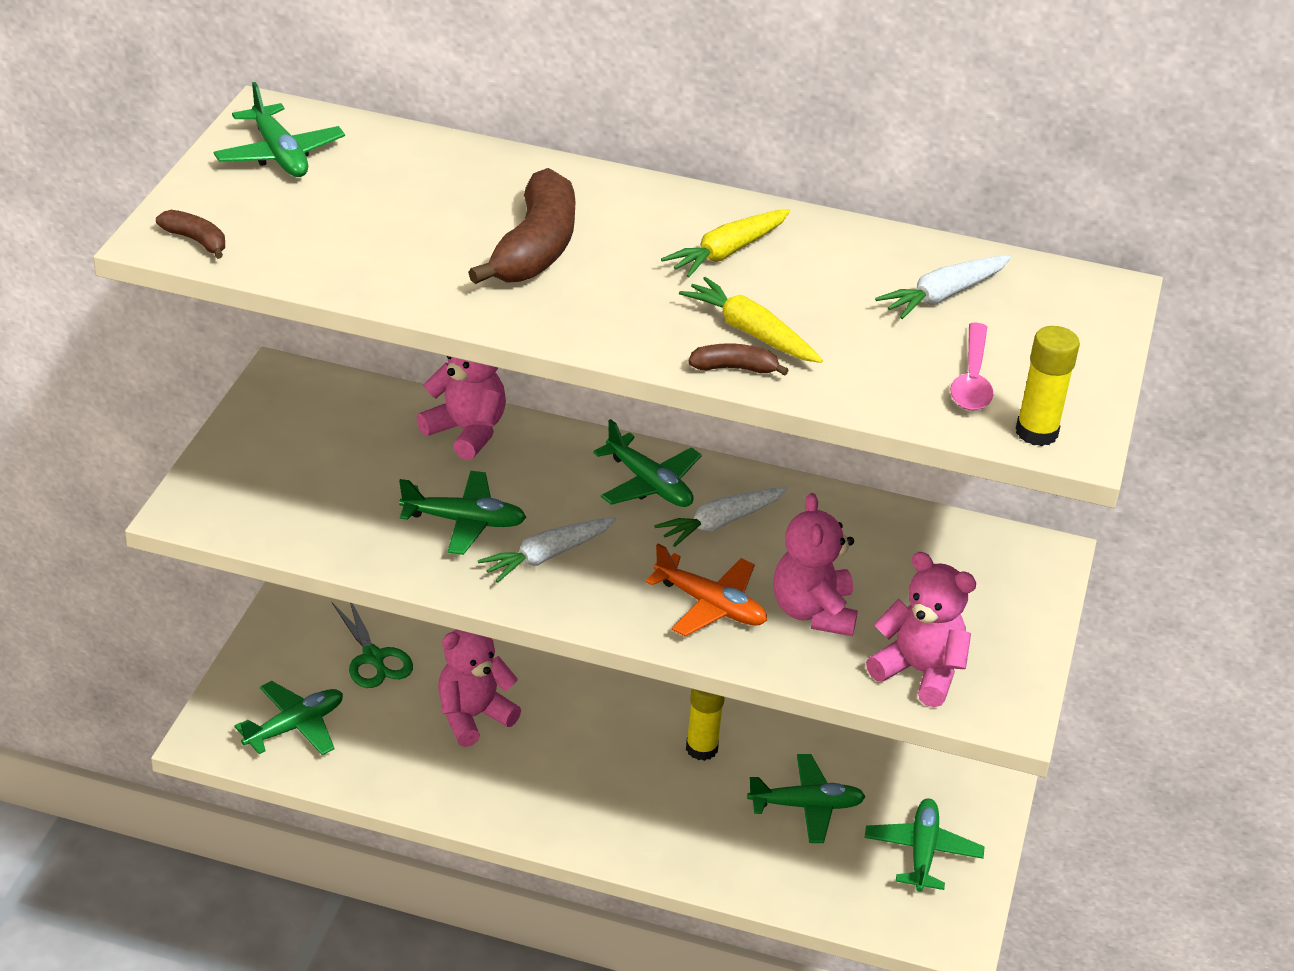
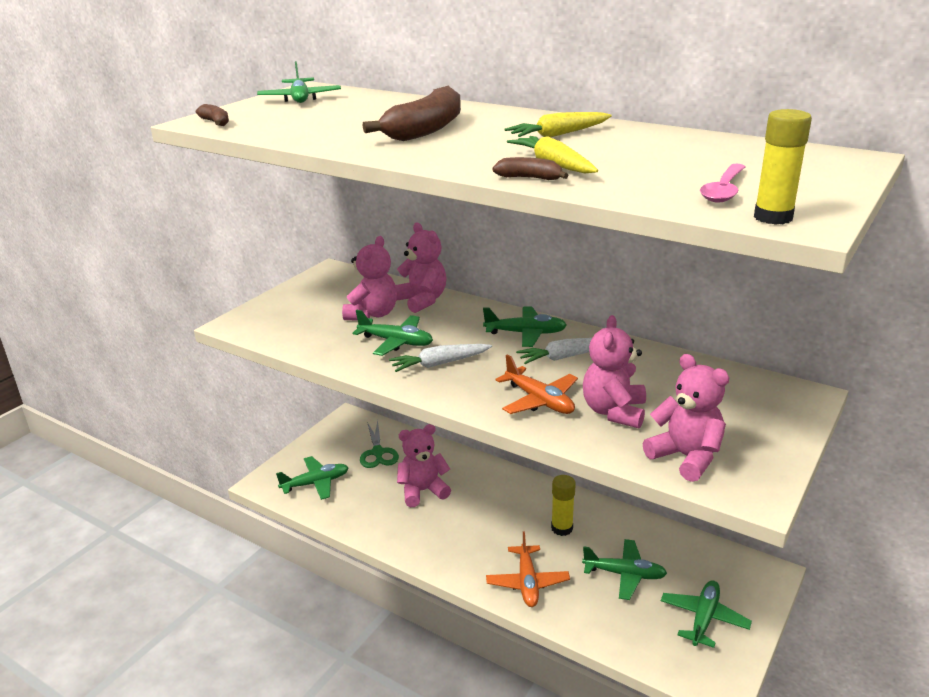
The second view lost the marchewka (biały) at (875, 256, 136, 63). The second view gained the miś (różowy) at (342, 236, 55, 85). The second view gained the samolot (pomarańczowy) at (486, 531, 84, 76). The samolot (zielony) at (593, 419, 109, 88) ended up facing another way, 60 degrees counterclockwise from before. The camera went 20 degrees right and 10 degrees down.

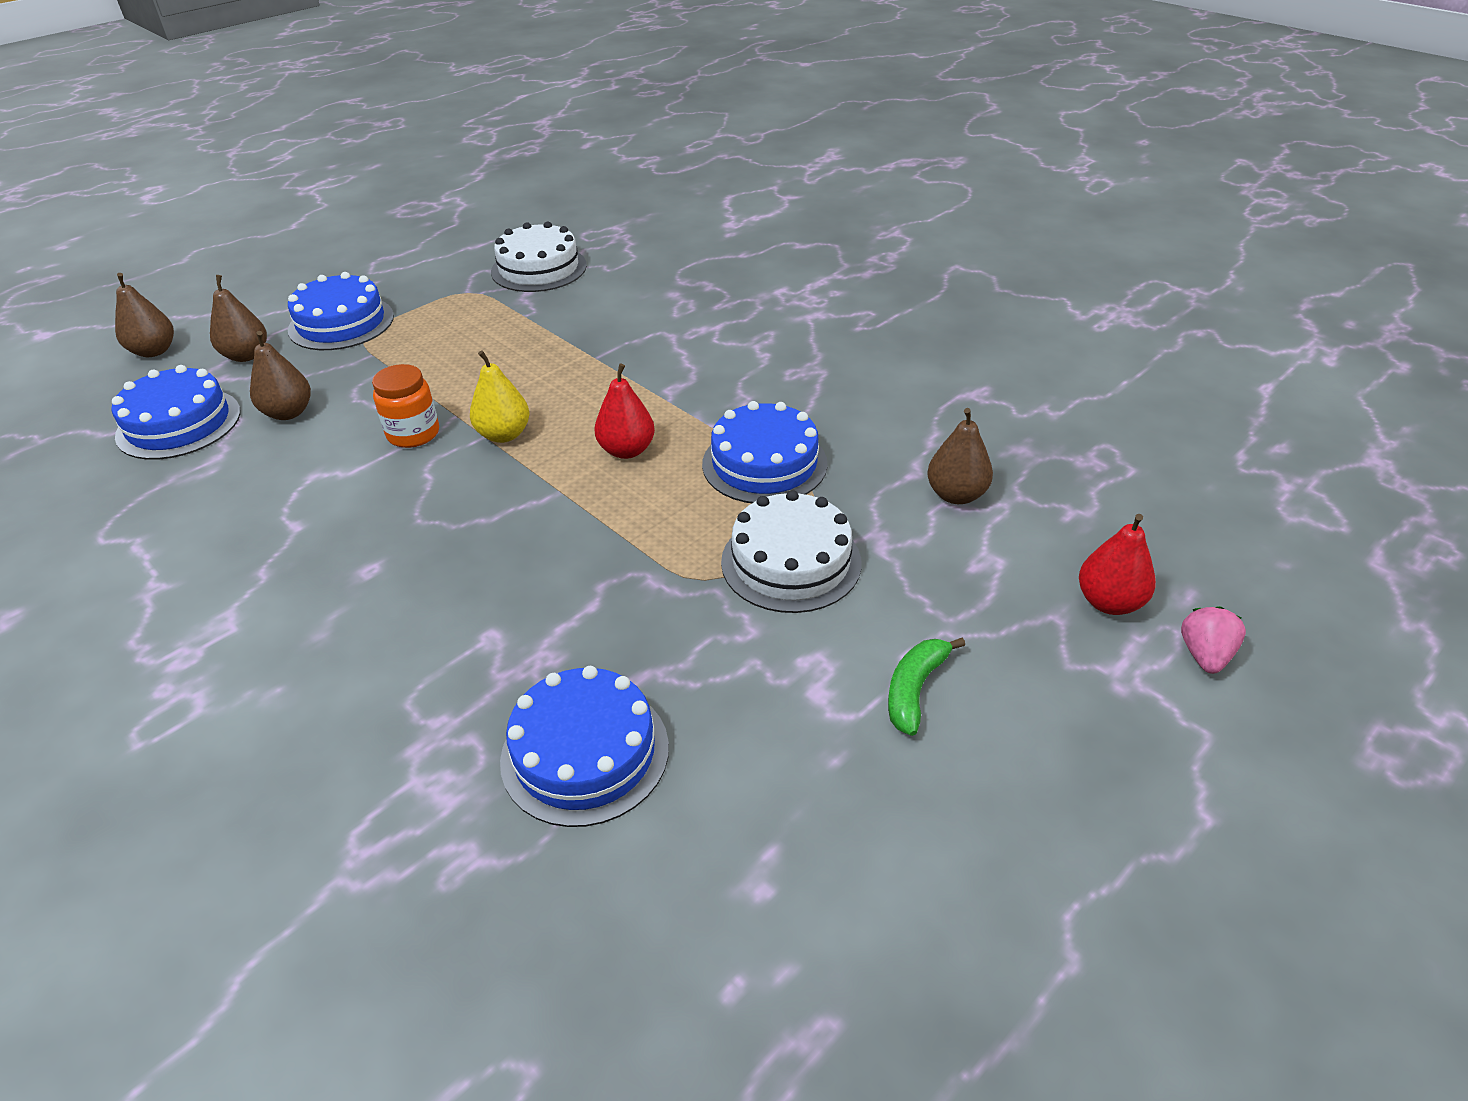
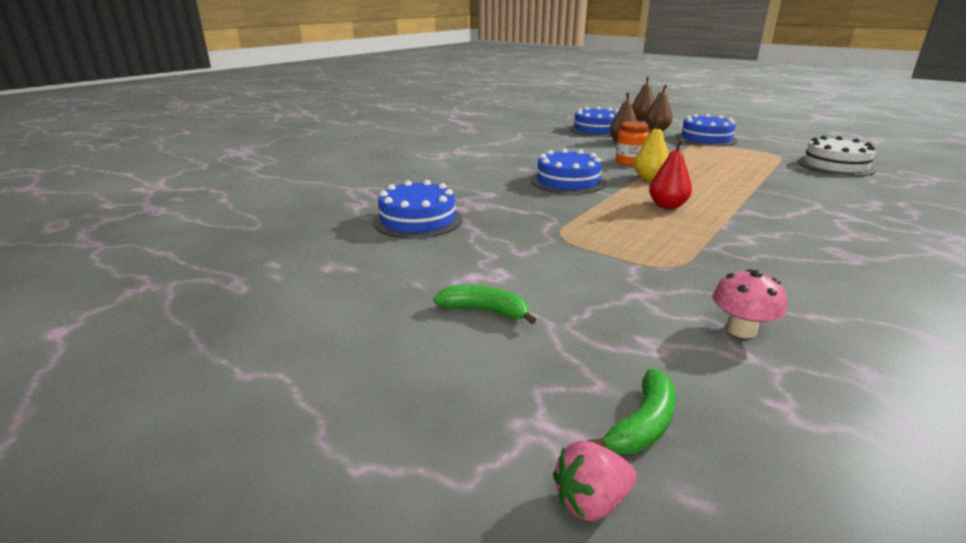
The second view lost the tort (biały) at (721, 490, 141, 123). The tort (niebieski) ended up elsewhere, having gone from (702, 401, 126, 102) to (531, 148, 75, 46). Where the gruszka (brązowy) stood at (927, 408, 66, 96), the grzyb (różowy) came to stand at (713, 269, 74, 69). Where the gruszka (czerwony) stood at (1079, 514, 77, 101), the banan (zielony) came to stand at (587, 369, 89, 85). The truskawka (różowy) at (1181, 606, 65, 68) ended up facing another way, 150 degrees clockwise from before. The camera went 80 degrees right and 15 degrees down.

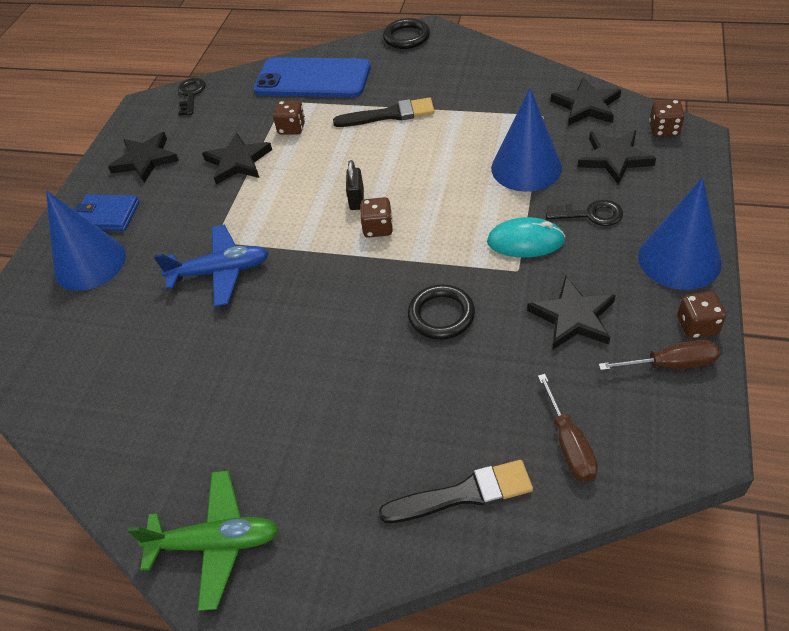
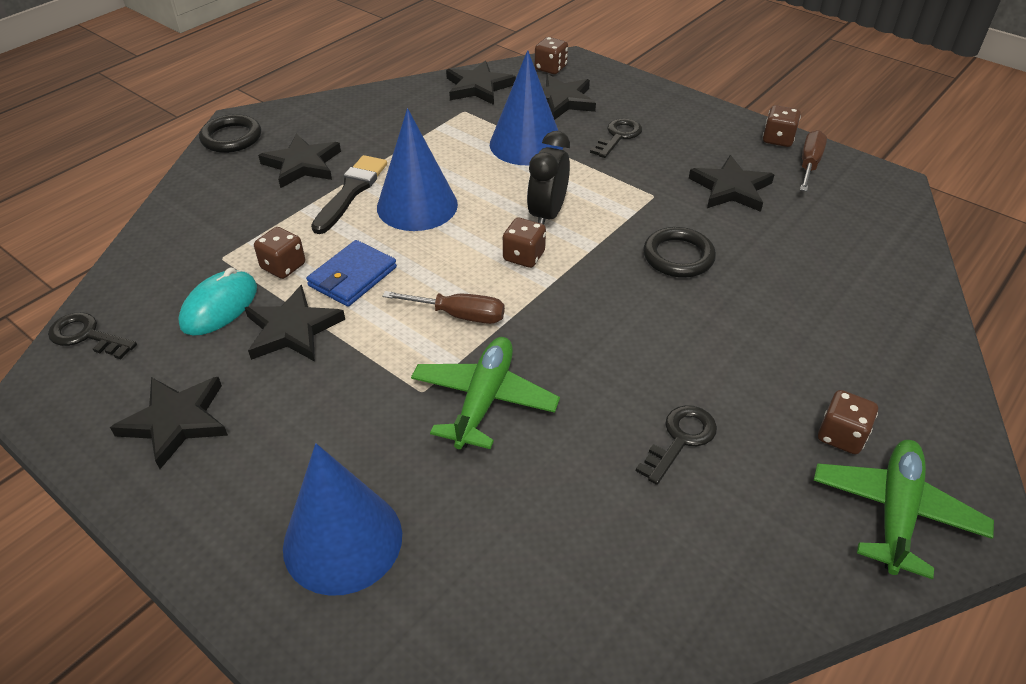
The second view lost the telefon (niebieski) at (253, 57, 118, 40). The second view lost the kłódka (czarny) at (346, 160, 18, 50). The second view lost the pędzel (czarny) at (379, 460, 154, 63). The second view gained the gwiazda (czarny) at (258, 134, 83, 54). The second view gained the budzik (czarny) at (527, 131, 43, 94). The second view gained the klucz (czarny) at (636, 405, 81, 80). The second view gained the kostka do gry (brązowy) at (818, 390, 60, 64). The portfel (niebieski) ended up elsewhere, having gone from (74, 194, 65, 37) to (306, 240, 91, 67). The myszka (turkusowy) ended up elsewhere, having gone from (487, 217, 78, 40) to (178, 268, 79, 68). The śrubokręt (brązowy) ended up elsewhere, having gone from (538, 374, 60, 108) to (383, 291, 122, 33). The stożek (niebieski) ended up elsewhere, having gone from (638, 178, 84, 112) to (377, 108, 81, 123). What was the samolot (niebieski) at (154, 225, 115, 82) turned into the samolot (zielony) at (411, 337, 149, 112). The camera went 70 degrees left and 5 degrees down.

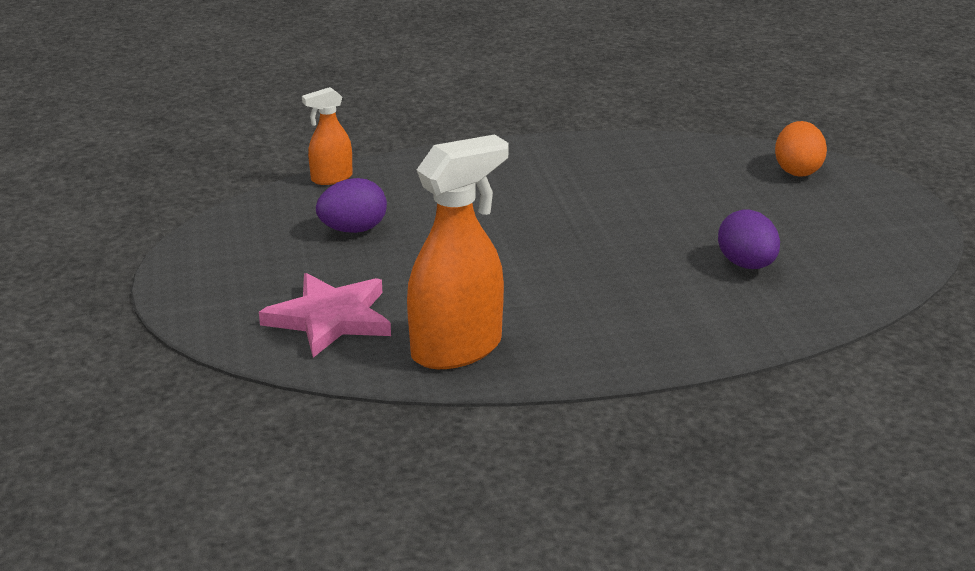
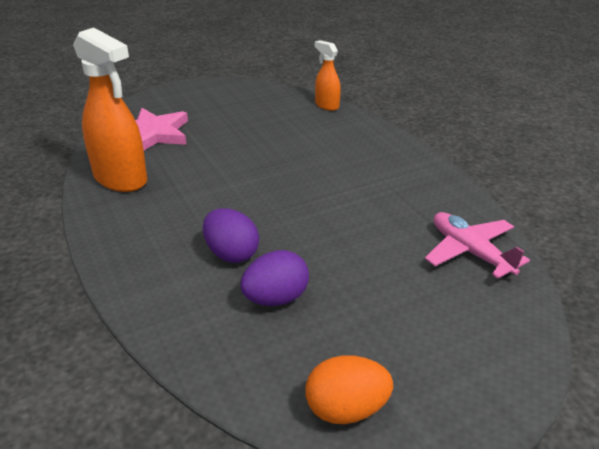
The second view gained the samolot (różowy) at (425, 212, 105, 67). The jajko (fioletowy) ended up elsewhere, having gone from (316, 178, 71, 55) to (203, 208, 56, 55). The jajko (pomarańczowy) ended up elsewhere, having gone from (775, 121, 52, 56) to (305, 355, 88, 69). The camera went 75 degrees right and 5 degrees up.

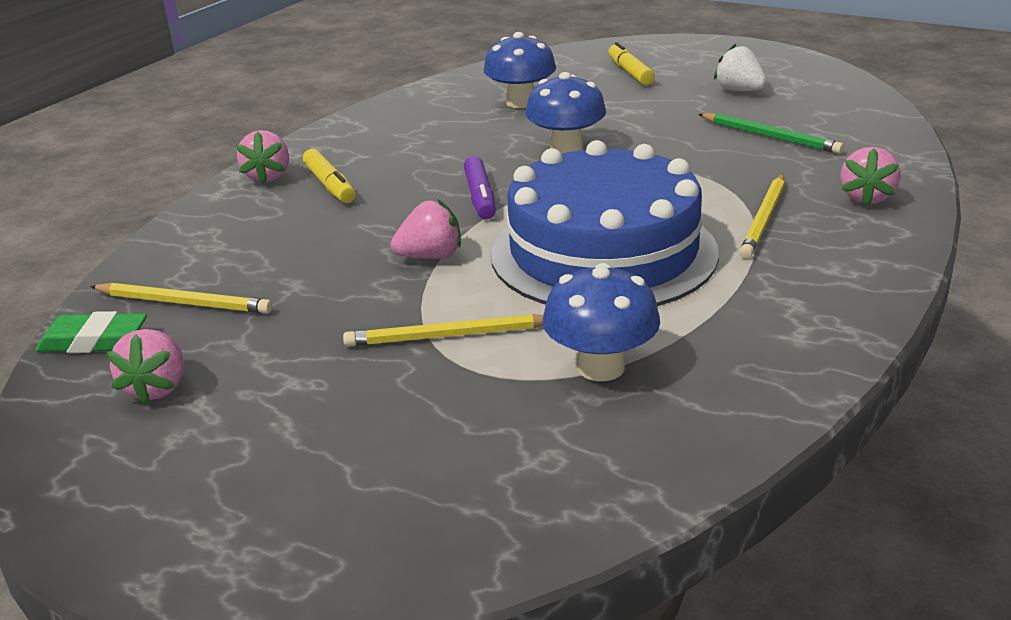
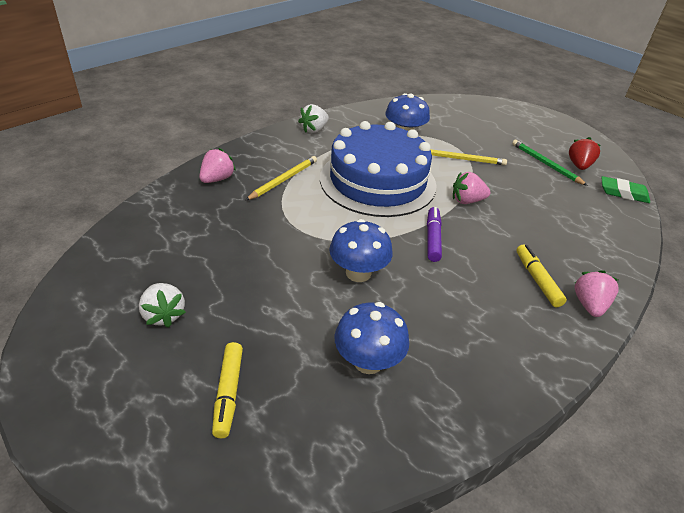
The second view lost the ołówek (żółty) at (90, 283, 182, 31). The second view gained the truskawka (biały) at (298, 104, 31, 29). The ołówek (zielony) ended up elsewhere, having gone from (698, 113, 146, 41) to (512, 140, 76, 46). What was the truskawka (różowy) at (107, 329, 77, 76) turned into the truskawka (czerwony) at (569, 137, 32, 33). The camera went 170 degrees left and 10 degrees up.

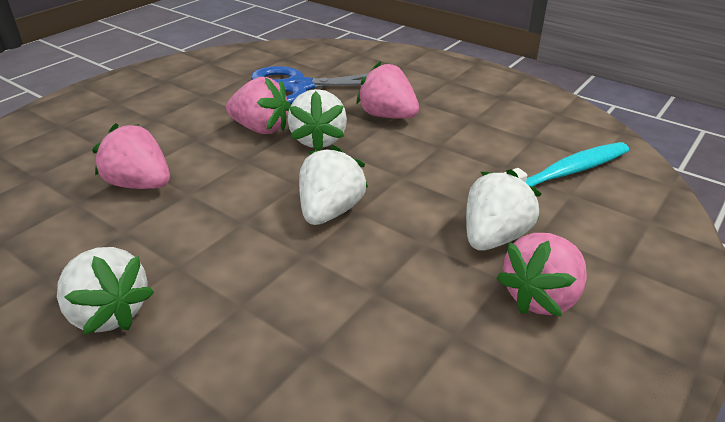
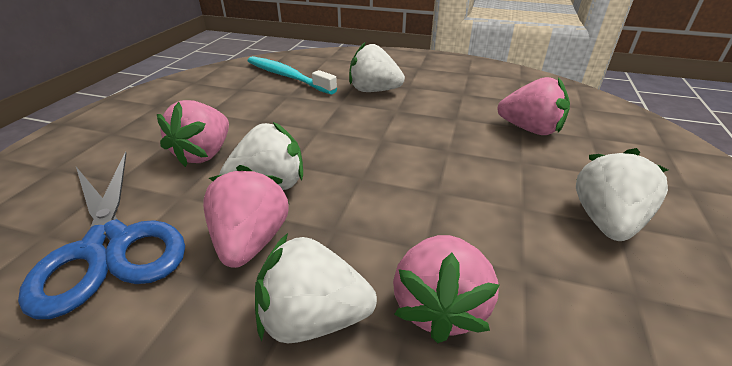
The truskawka (biały) ended up elsewhere, having gone from (299, 145, 69, 80) to (255, 233, 122, 110). The truskawka (różowy) ended up elsewhere, having gone from (497, 233, 90, 84) to (498, 77, 72, 58). The camera went 110 degrees left and 0 degrees up.

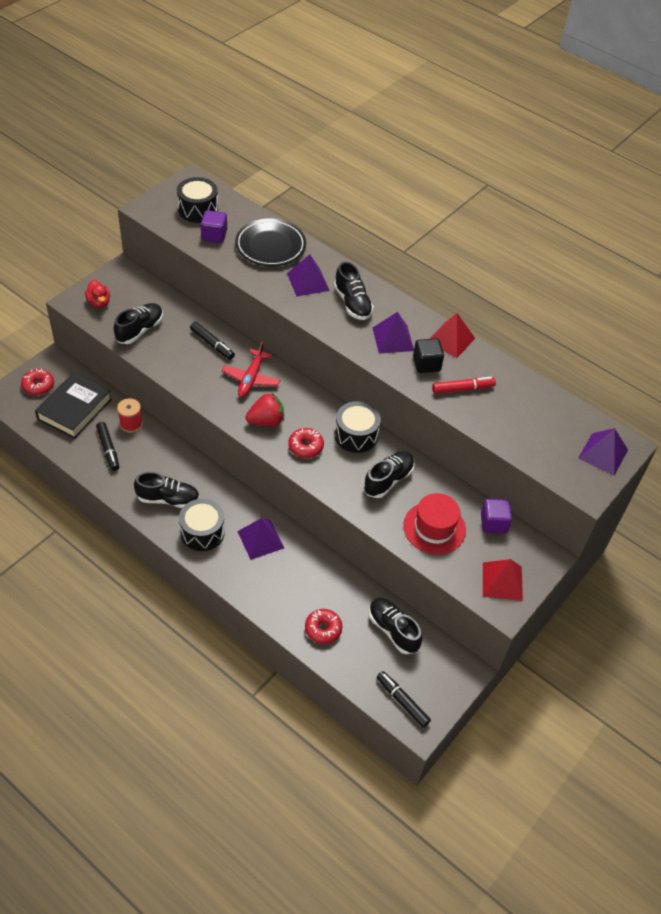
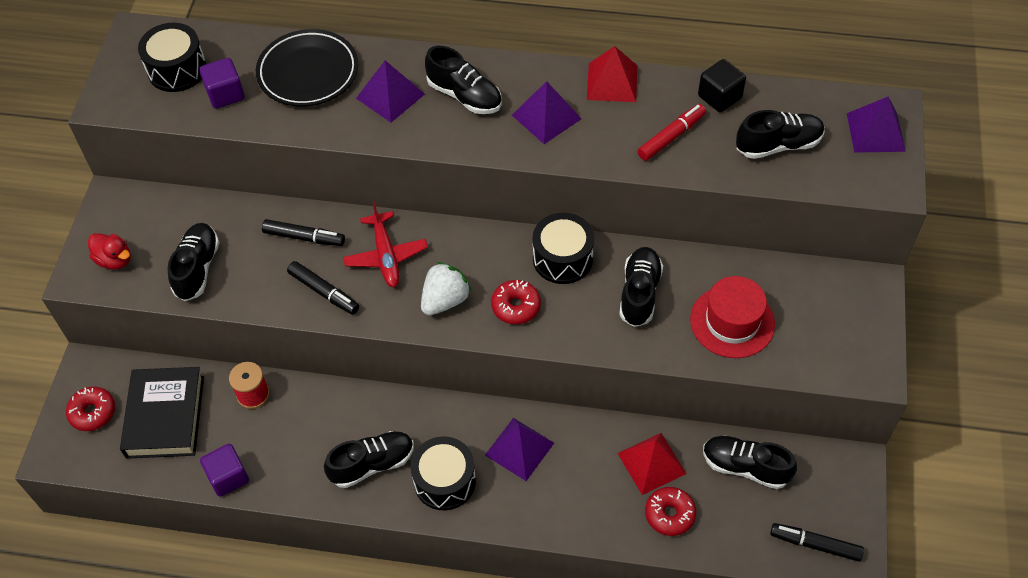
The second view gained the but (czarny) at (736, 110, 89, 49). The flamaster (czarny) ended up elsewhere, having gone from (96, 422, 23, 49) to (287, 261, 72, 54). The sześcian (czarny) ended up elsewhere, having gone from (413, 338, 31, 35) to (698, 59, 48, 53). The sześcian (fioletowy) ended up elsewhere, having gone from (481, 499, 31, 34) to (200, 444, 49, 53). The piramida (czerwony) ended up elsewhere, having gone from (483, 559, 40, 42) to (617, 433, 70, 62). What was the truskawka (czerwony) at (245, 392, 39, 34) turned into the truskawka (biały) at (421, 262, 50, 53). The camera went 25 degrees left and 5 degrees up.

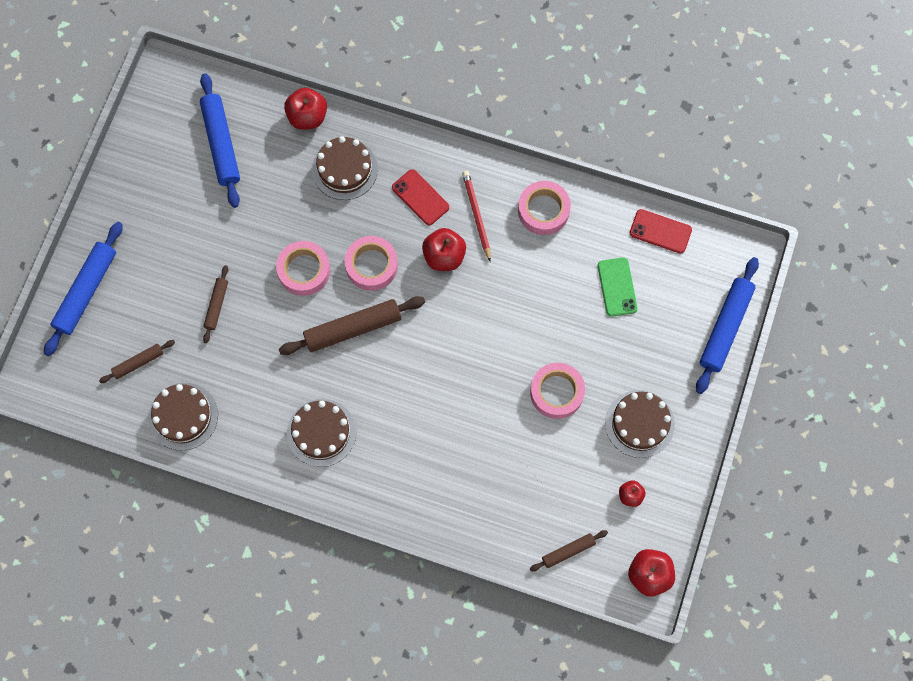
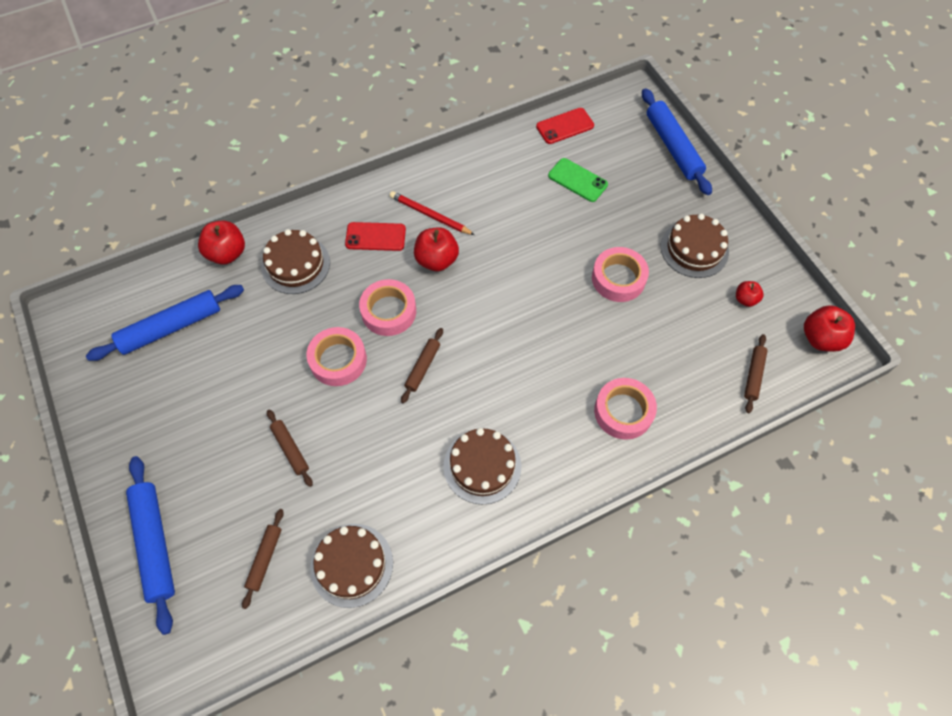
The taśma klejąca (różowy) ended up elsewhere, having gone from (518, 181, 53, 54) to (594, 378, 63, 62). The wałek do ciasta (niebieski) at (200, 73, 40, 135) ended up facing another way, 60 degrees counterclockwise from before. The size of the wałek do ciasta (brązowy) at (279, 296, 146, 59) changed by a factor of 0.54. The camera went 45 degrees left and 10 degrees down.

